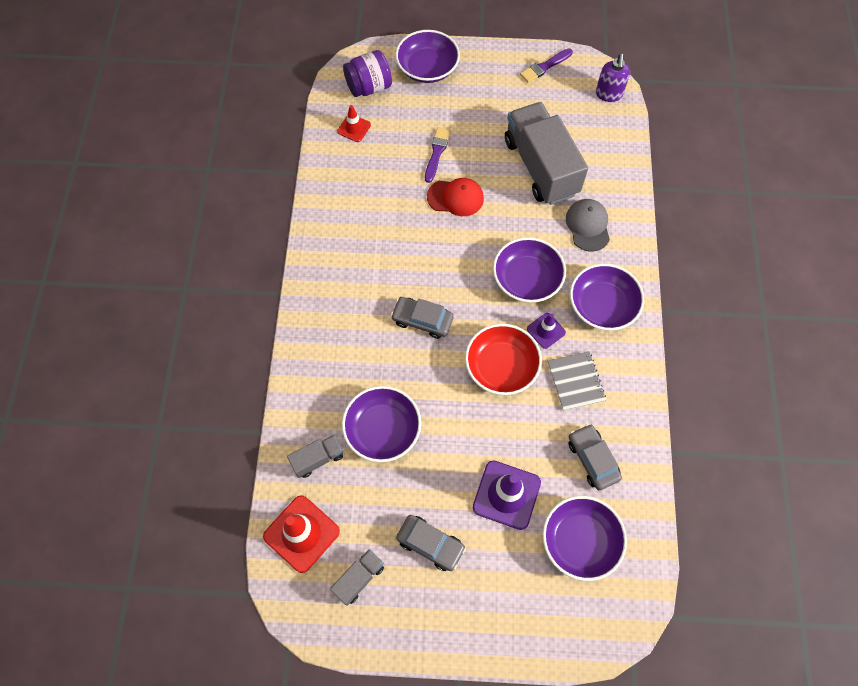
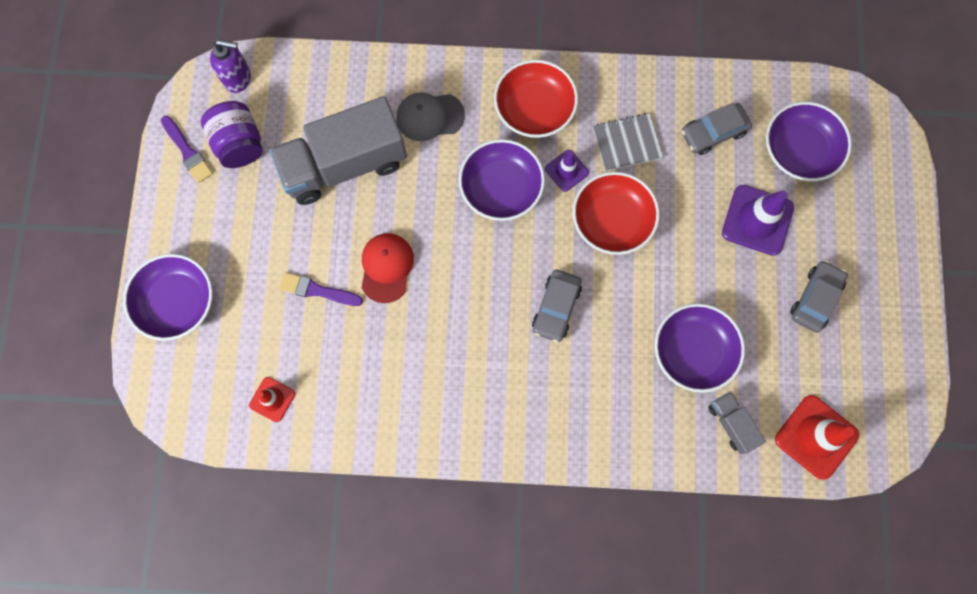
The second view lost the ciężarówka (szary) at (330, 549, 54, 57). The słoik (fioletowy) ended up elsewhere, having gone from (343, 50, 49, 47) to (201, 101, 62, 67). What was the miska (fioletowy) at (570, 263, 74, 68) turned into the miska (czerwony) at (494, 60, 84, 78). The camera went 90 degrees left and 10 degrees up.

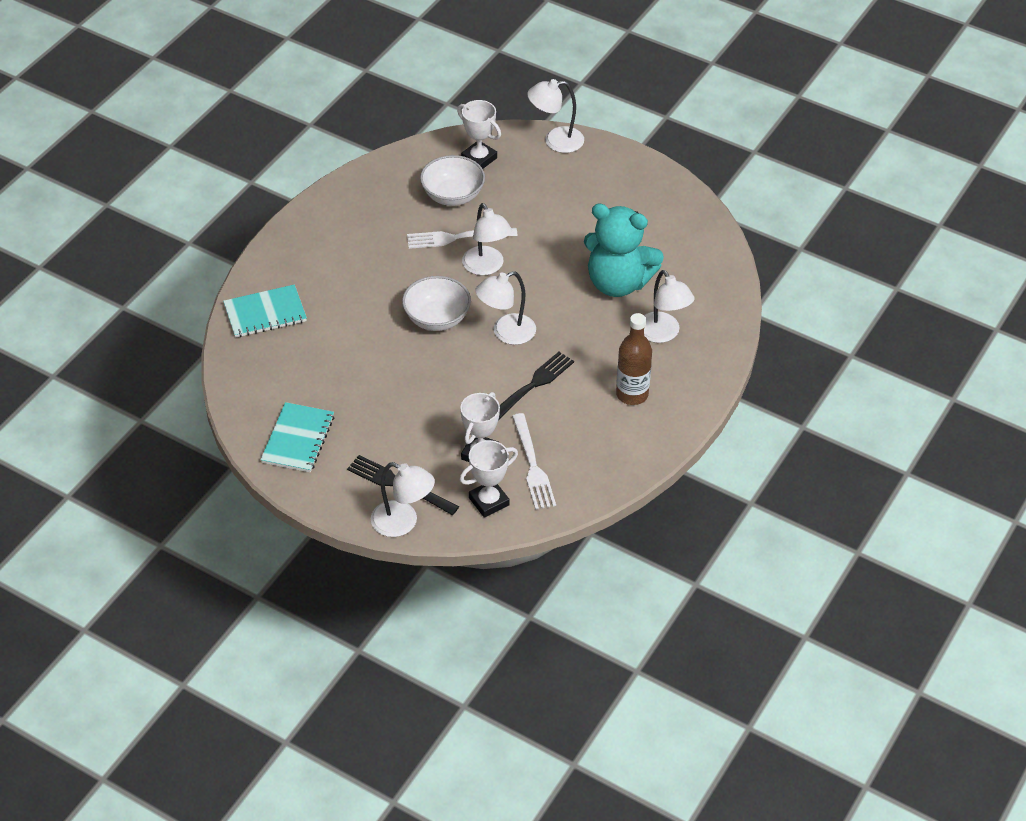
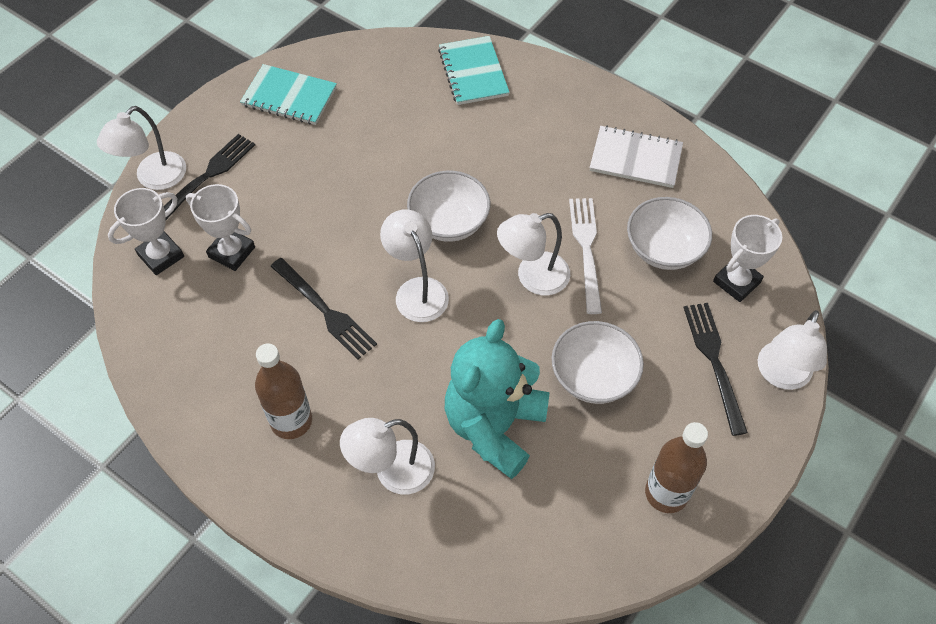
The second view lost the widelec (biały) at (512, 413, 44, 97). The second view gained the miska (biały) at (552, 321, 92, 83). The second view gained the zeszyt (biały) at (590, 125, 93, 63). The second view gained the butelka (brązowy) at (645, 422, 63, 91). The second view gained the widelec (czarny) at (683, 303, 65, 133). The puchar (biały) at (459, 440, 59, 78) ended up facing another way, 75 degrees clockwise from before. The lampka (biały) at (527, 79, 57, 74) ended up facing another way, 150 degrees counterclockwise from before. The camera went 95 degrees right and 10 degrees up.

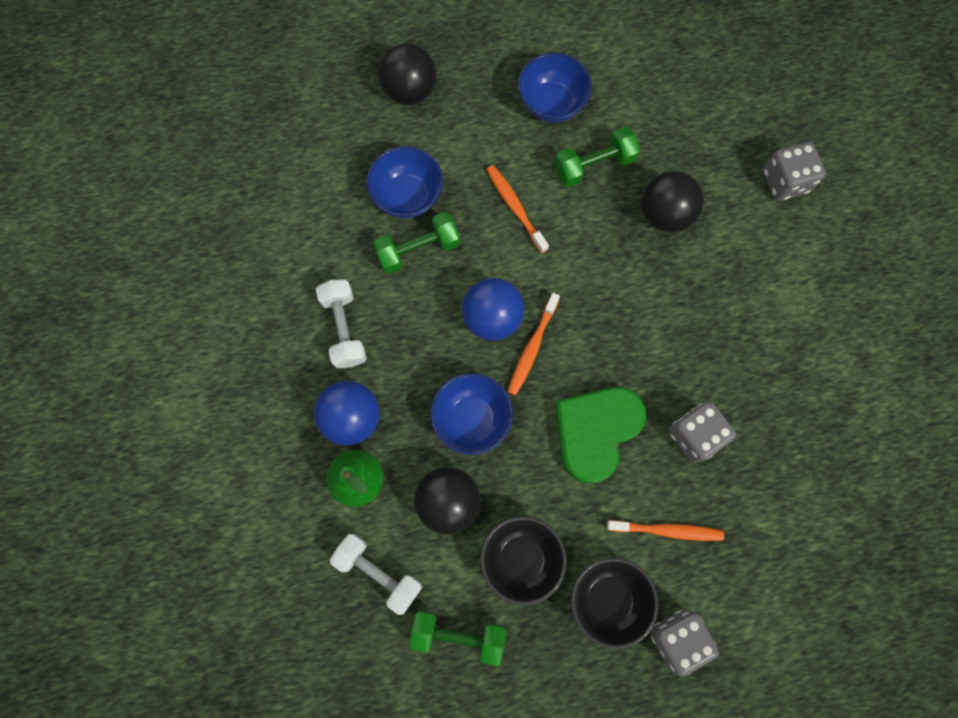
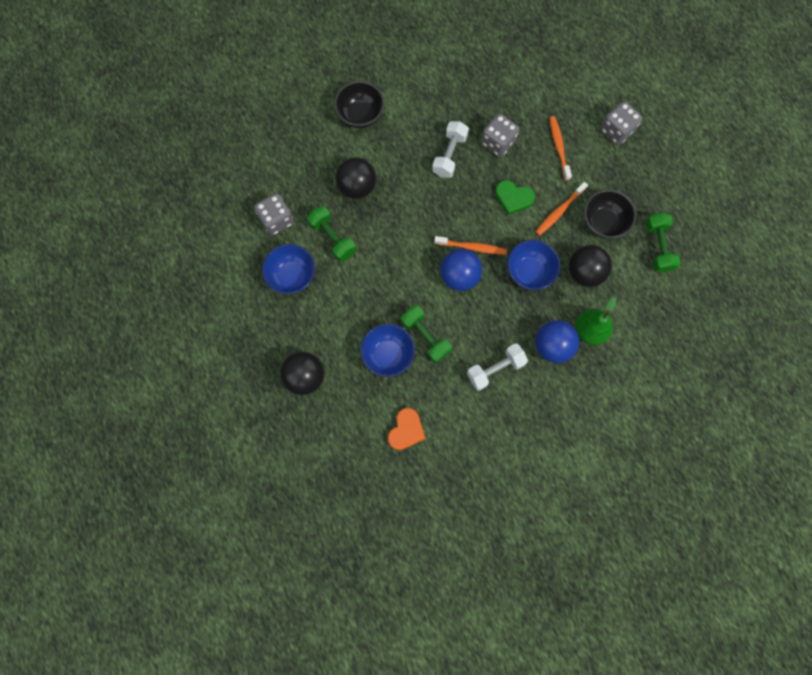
The second view gained the serce (pomarańczowy) at (388, 408, 38, 42). The hantel (biały) ended up elsewhere, having gone from (330, 534, 92, 81) to (432, 121, 37, 57). The szczoteczka do zębów (pomarańczowy) ended up elsewhere, having gone from (486, 165, 63, 88) to (536, 182, 52, 54). The miska (czarny) ended up elsewhere, having gone from (571, 557, 88, 92) to (334, 81, 50, 47). The kostka do gry (szary) ended up elsewhere, having gone from (763, 142, 63, 59) to (254, 193, 40, 43). The size of the serce (zielony) at (555, 387, 91, 97) changed by a factor of 0.61. The camera went 105 degrees left and 0 degrees up.

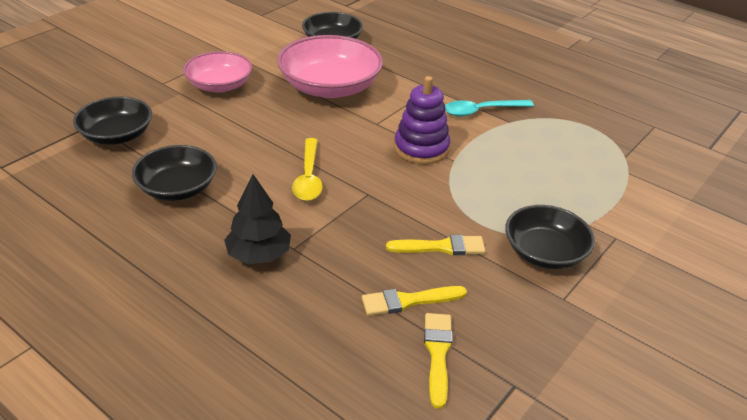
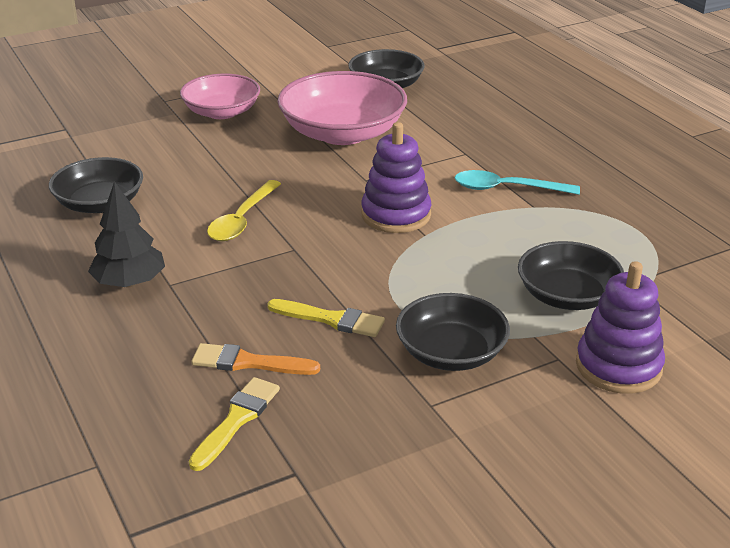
The second view gained the zabawka nakładanka (fioletowy) at (576, 261, 89, 133). The miska (czarny) ended up elsewhere, having gone from (73, 96, 79, 49) to (518, 241, 106, 69). What was the pędzel (żółty) at (362, 286, 105, 30) turned into the pędzel (pomarańczowy) at (191, 343, 129, 32). The camera went 25 degrees right and 5 degrees down.

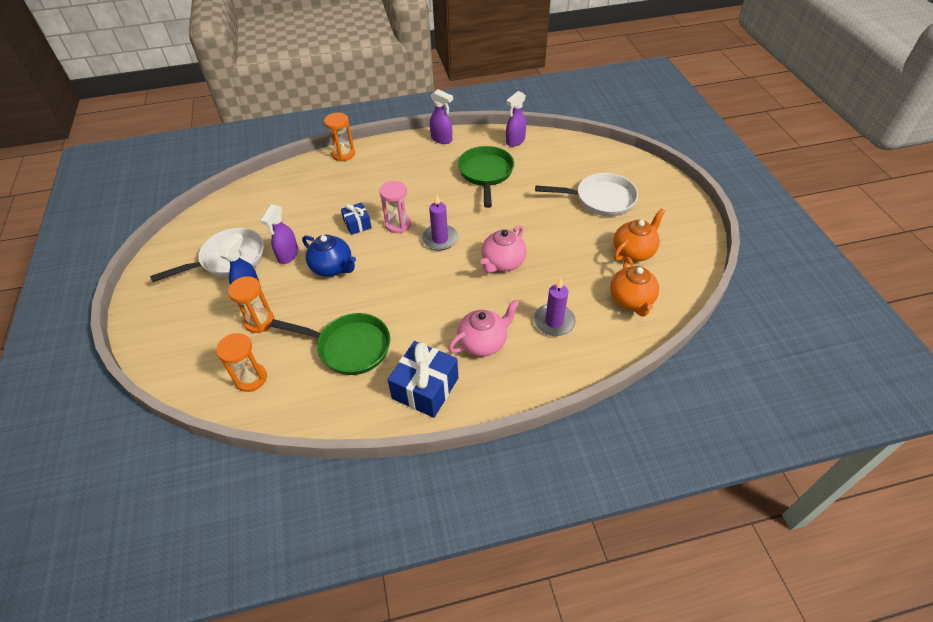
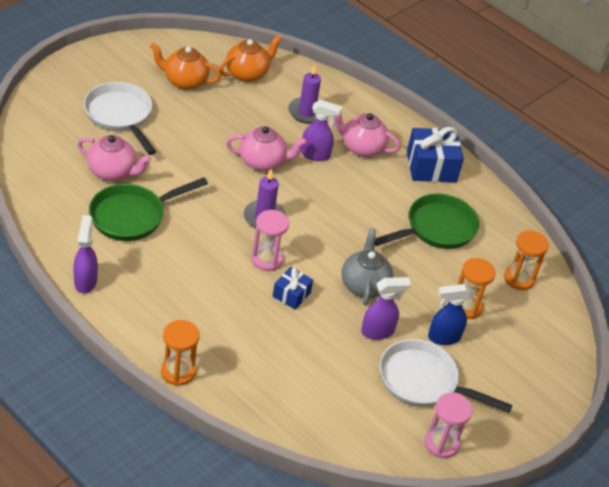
The second view gained the imbryk (różowy) at (77, 135, 74, 46). The second view gained the klepsydra (różowy) at (424, 393, 49, 65). The spryskiwacz (fioletowy) ended up elsewhere, having gone from (506, 91, 20, 56) to (301, 100, 42, 61). What was the imbryk (niebieski) at (302, 235, 54, 42) turned into the imbryk (szary) at (342, 228, 51, 78). The patelnia (zielony) at (270, 313, 120, 62) ended up facing another way, 75 degrees clockwise from before. The camera went 130 degrees left and 5 degrees down.

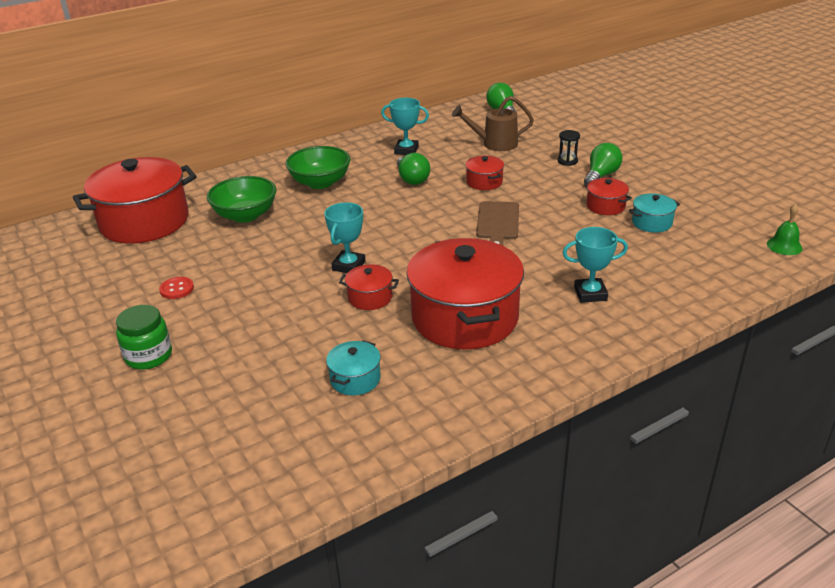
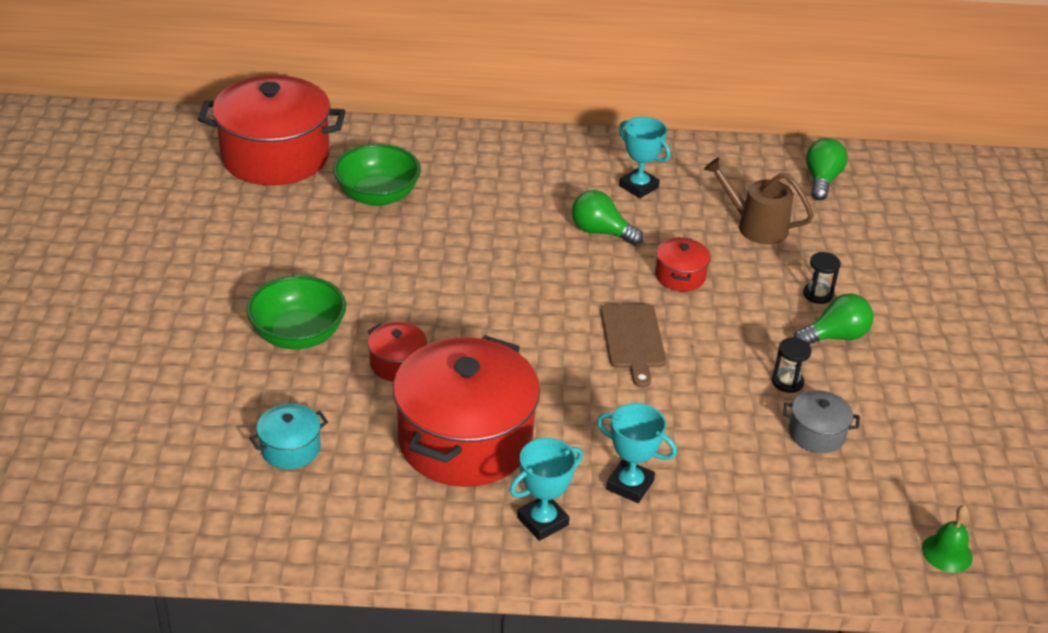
The second view lost the słoik (zielony) at (116, 305, 56, 65). The second view lost the guzik (czerwony) at (159, 277, 35, 22). The miska (zielony) ended up elsewhere, having gone from (285, 146, 65, 43) to (247, 275, 99, 74). The puchar (turkusowy) ended up elsewhere, having gone from (324, 202, 41, 71) to (510, 438, 73, 103). Where the garnek (czerwony) stood at (584, 178, 48, 37), the klepsydra (czarny) came to stand at (772, 337, 39, 56). What was the garnek (turkusowy) at (629, 193, 51, 40) turned into the garnek (szary) at (783, 390, 77, 63). The żarówka (zielony) at (397, 153, 33, 32) ended up facing another way, 105 degrees clockwise from before. The deska do krojenia (brązowy) at (476, 201, 43, 45) ended up facing another way, 45 degrees counterclockwise from before. The camera went 30 degrees right and 5 degrees up.

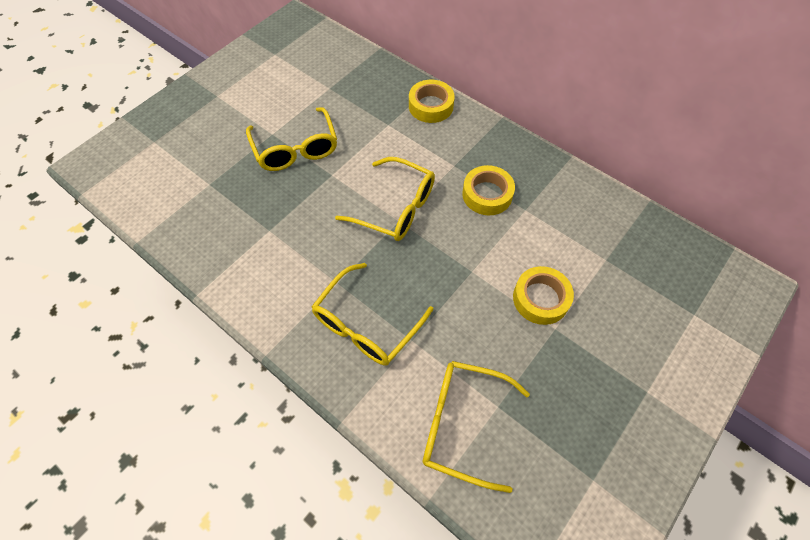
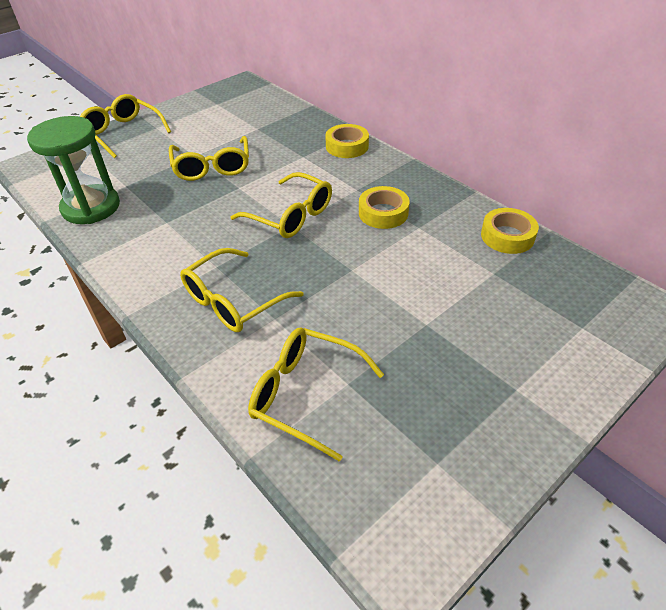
The second view gained the klepsydra (zielony) at (27, 116, 93, 108). The second view gained the okulary (żółty) at (80, 94, 91, 64). The taśma klejąca (żółty) ended up elsewhere, having gone from (513, 266, 61, 59) to (481, 208, 58, 46). The camera went 10 degrees right and 15 degrees down.

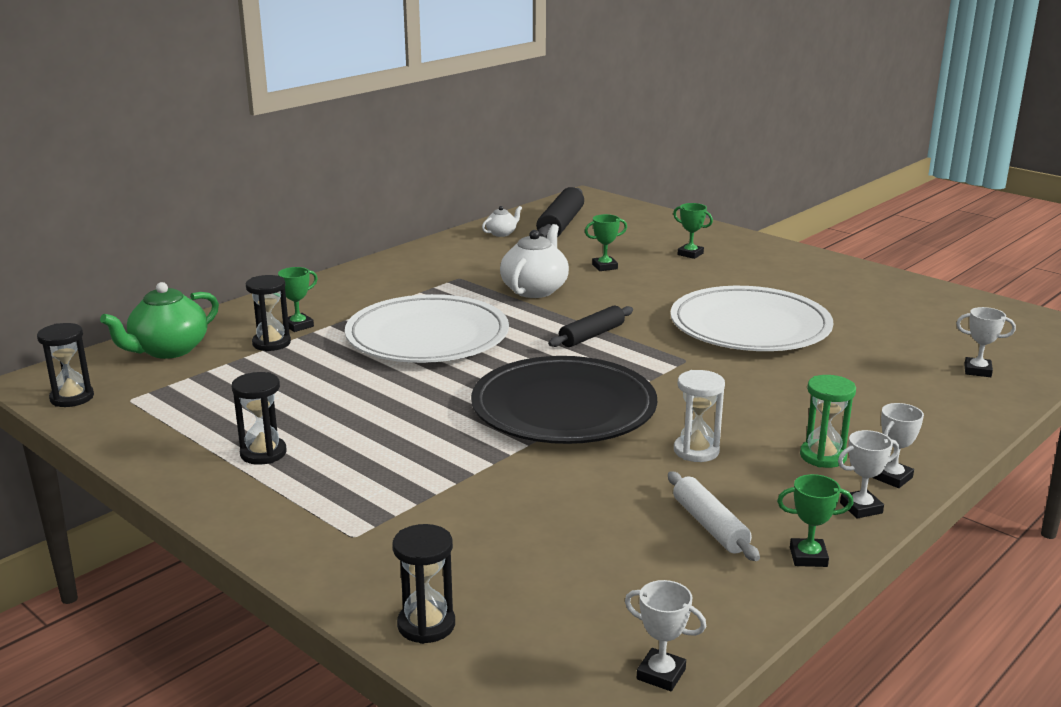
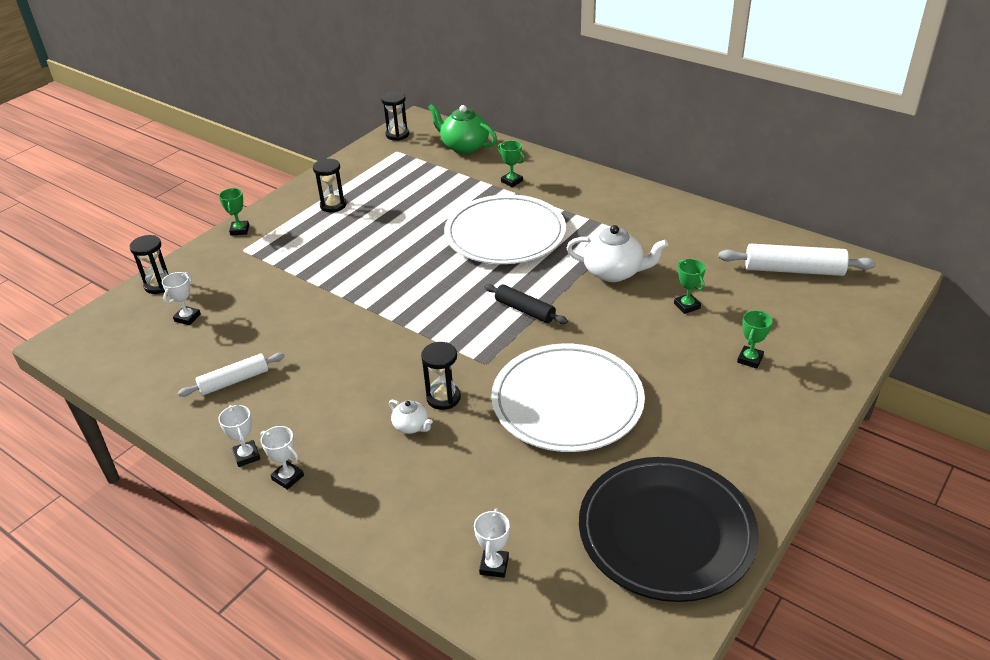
The second view lost the klepsydra (biały) at (674, 370, 51, 92). The second view lost the klepsydra (zielony) at (800, 375, 56, 93). The klepsydra (czarny) ended up elsewhere, having gone from (246, 275, 45, 76) to (421, 342, 40, 68). The talerz (czarny) ended up elsewhere, having gone from (471, 356, 186, 88) to (579, 457, 180, 145). The imbryk (biały) ended up elsewhere, having gone from (482, 206, 40, 31) to (389, 400, 44, 34). The puchar (biały) ended up elsewhere, having gone from (625, 580, 81, 111) to (162, 272, 39, 53). The puchar (zielony) ended up elsewhere, having gone from (777, 474, 76, 93) to (219, 188, 30, 48). What was the wałek do ciasta (czarny) at (536, 187, 48, 51) turned into the wałek do ciasta (biały) at (719, 244, 157, 32). The camera went 85 degrees right and 15 degrees up.

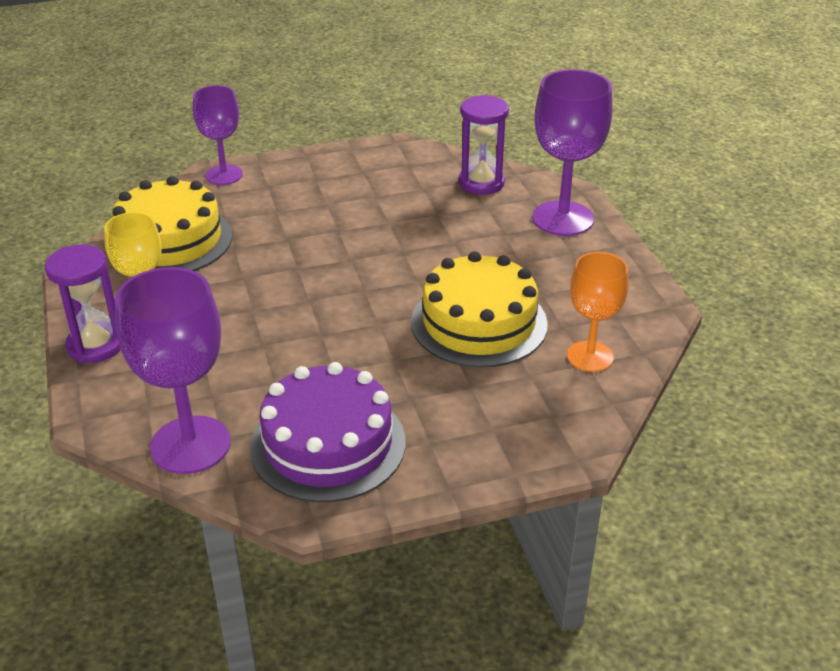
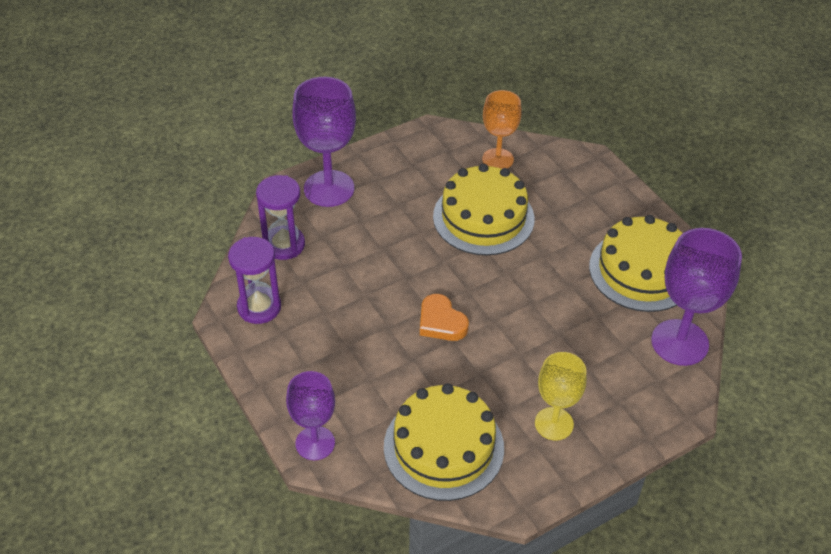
The second view gained the serce (pomarańczowy) at (420, 294, 49, 47). The klepsydra (fioletowy) ended up elsewhere, having gone from (45, 245, 76, 118) to (228, 237, 53, 87). What was the tort (fioletowy) at (250, 362, 156, 140) turned into the tort (żółty) at (589, 215, 94, 97). The camera went 105 degrees left and 10 degrees up.

